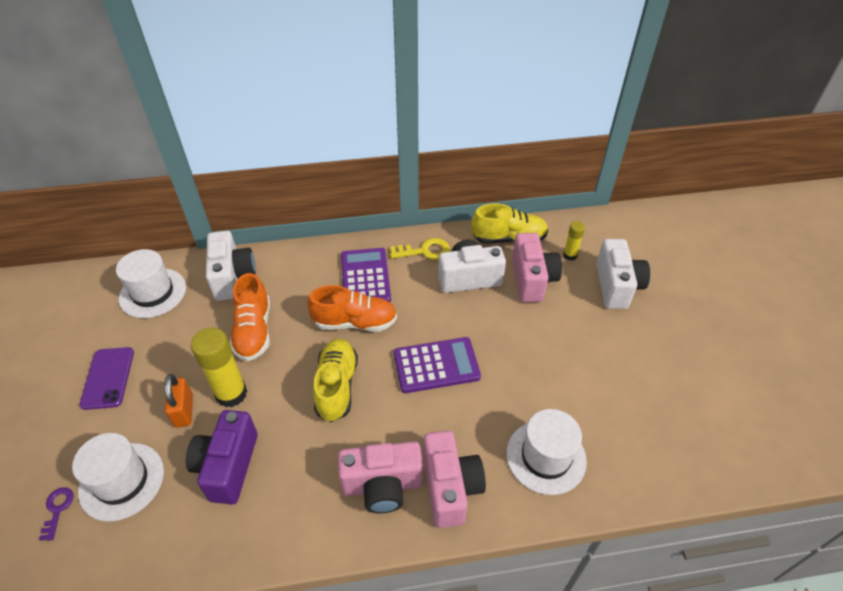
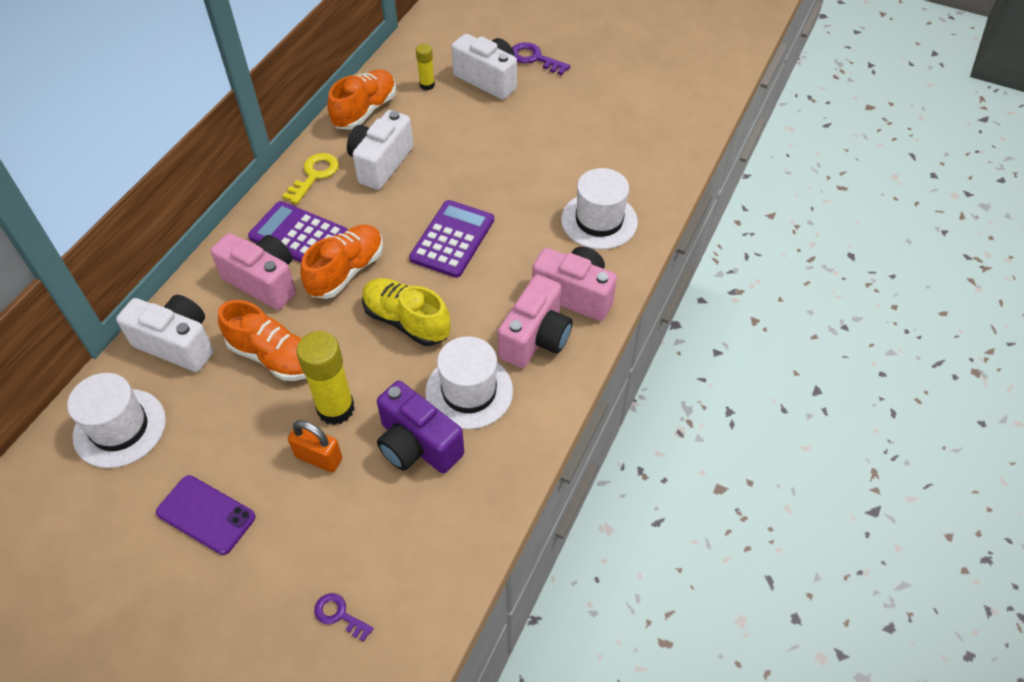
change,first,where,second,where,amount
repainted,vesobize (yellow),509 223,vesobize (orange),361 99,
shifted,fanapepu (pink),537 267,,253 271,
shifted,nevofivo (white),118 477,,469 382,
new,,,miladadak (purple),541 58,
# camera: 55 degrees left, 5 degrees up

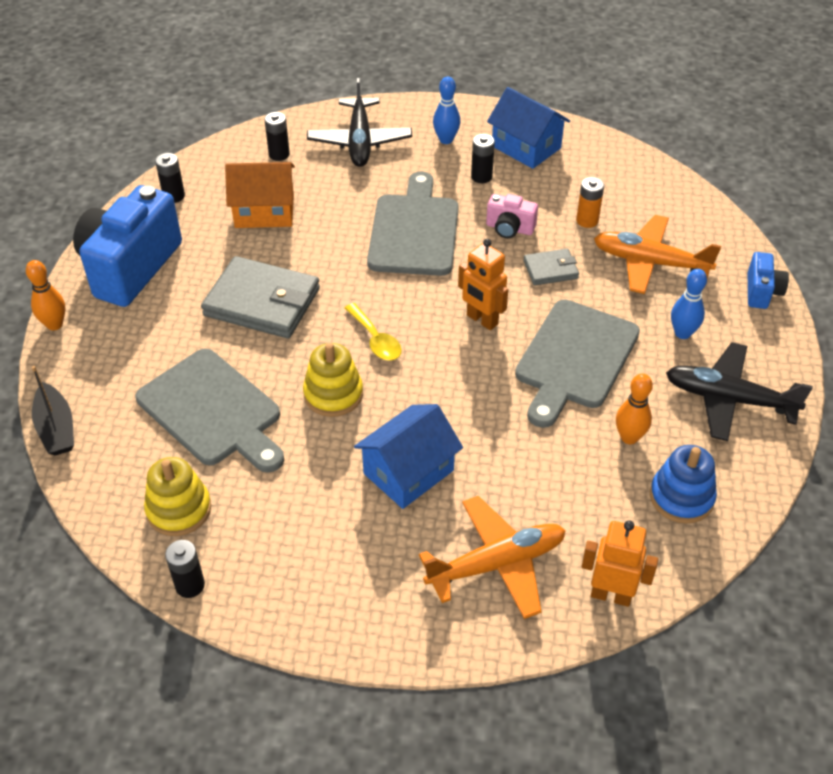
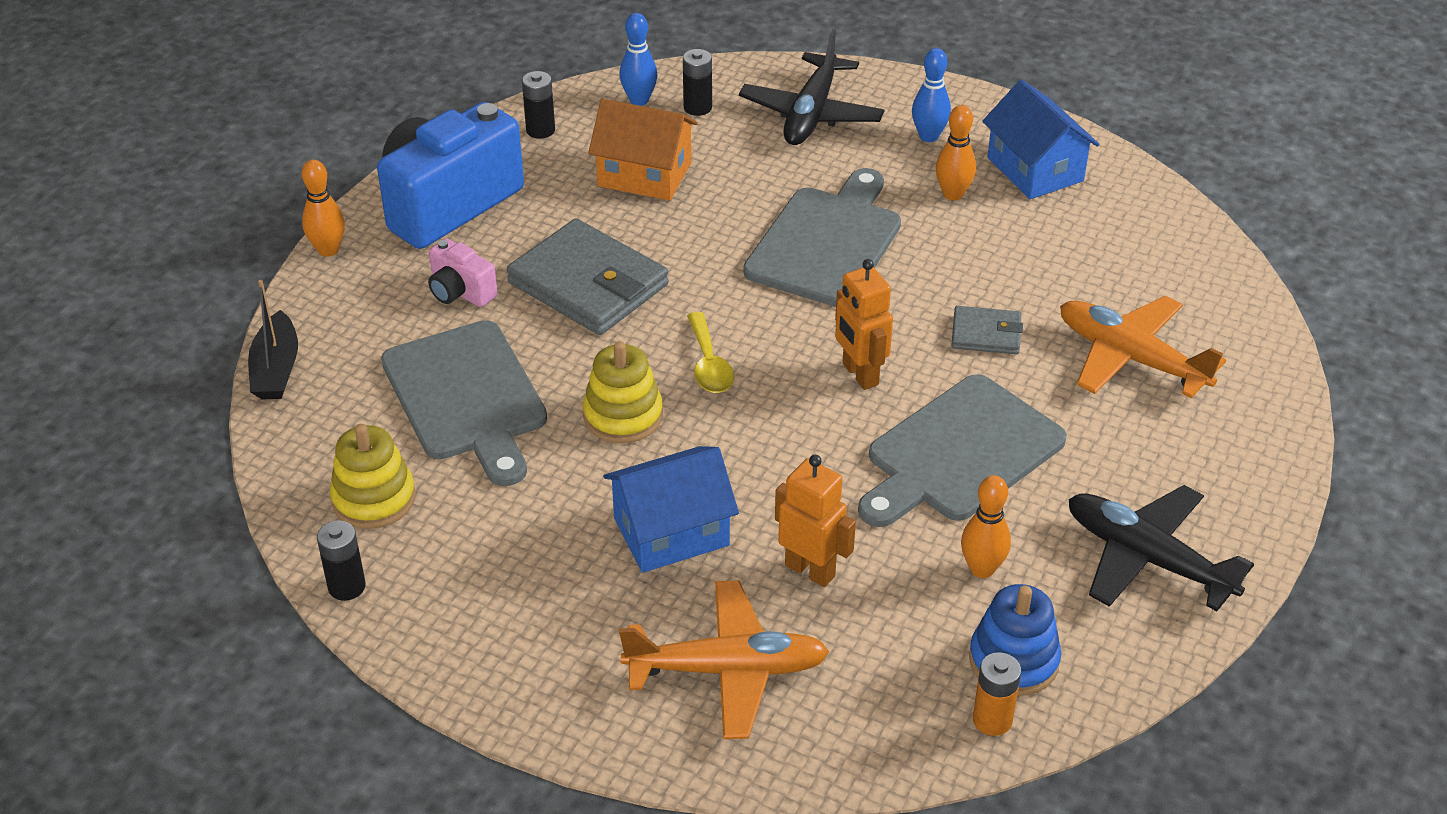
change,first,where,second,where,amount
swapped,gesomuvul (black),483 158,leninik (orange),956 153,
shifted,gesomuvul (orange),590 202,,997 694,
shifted,fanapepu (pink),512 216,,463 272,
gone,fanapepu (blue),768 280,,,
shifted,leninik (blue),689 304,,638 59,
shifted,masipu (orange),620 564,,815 521,
# camera: 20 degrees right, 5 degrees down

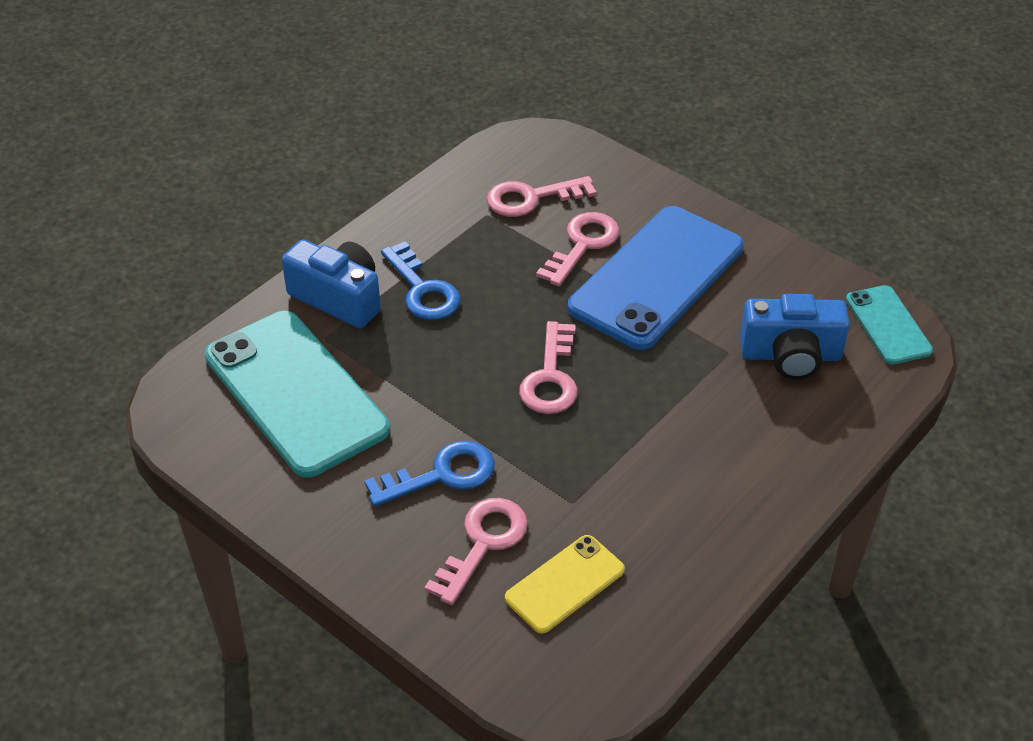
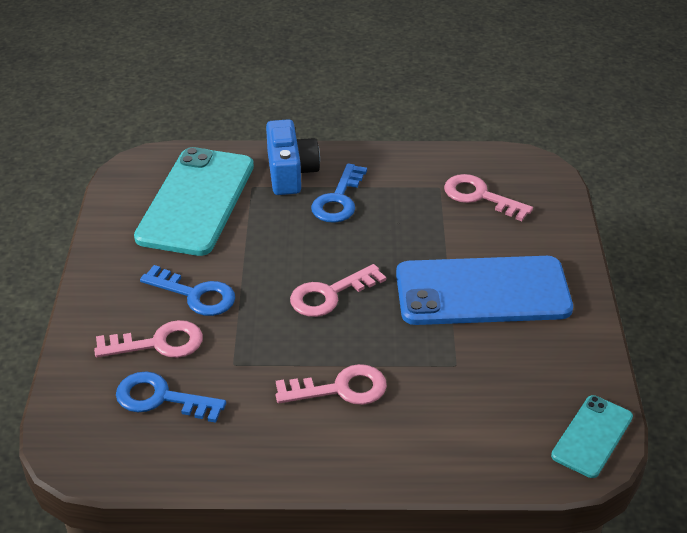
change,first,where,second,where,amount
shifted,miladadak (pink),578 249,,331 384,
gone,fanapepu (blue),795 337,,,
swapped,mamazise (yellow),565 584,miladadak (blue),171 397,
# camera: 50 degrees right, 5 degrees down

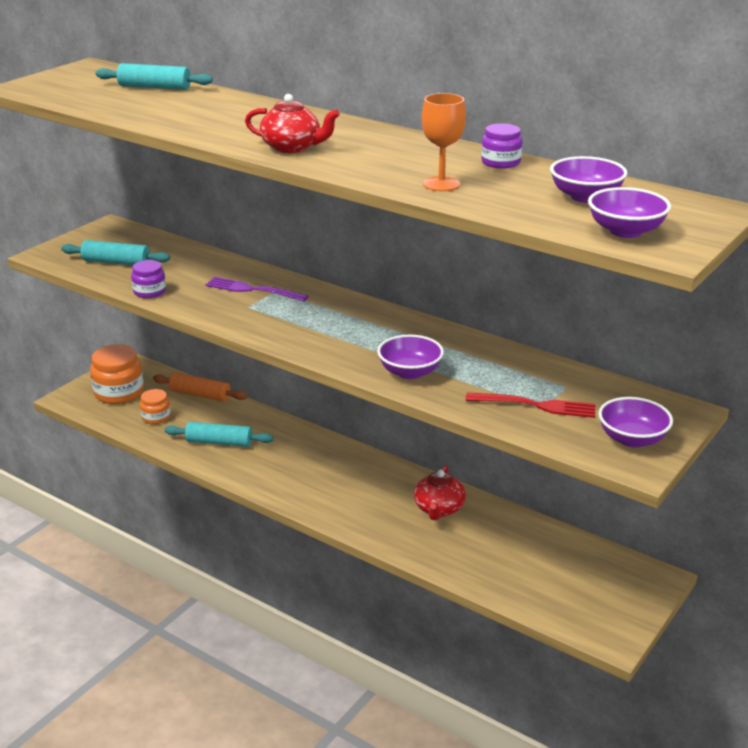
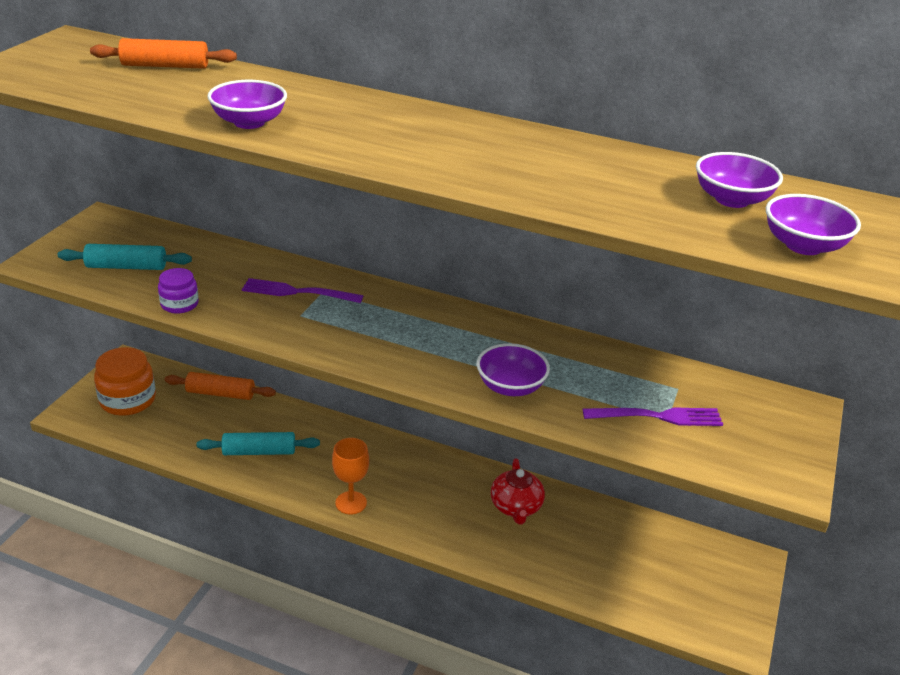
change,first,where,second,where,amount
repainted,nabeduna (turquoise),154 76,nabeduna (orange),163 53,
shifted,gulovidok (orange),444 142,,350 476,
gone,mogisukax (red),292 123,,,
gone,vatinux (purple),501 146,,,
gone,vatinux (orange),155 406,,,
repainted,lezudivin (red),530 405,lezudivin (purple),653 417,
shifted,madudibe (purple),636 422,,247 104,
# camera: 15 degrees left, 5 degrees up

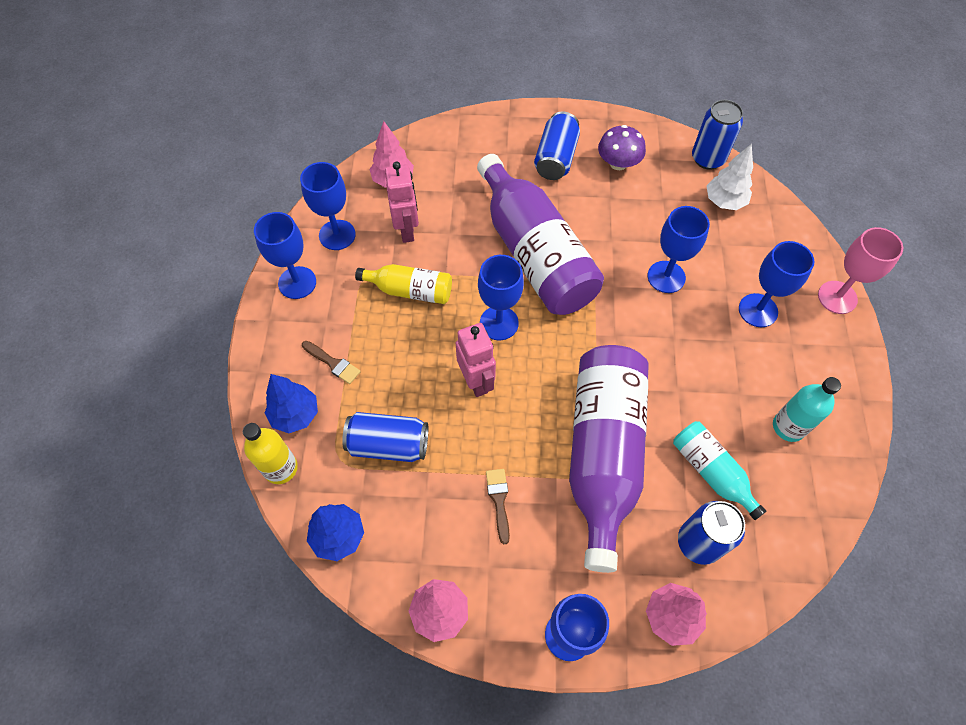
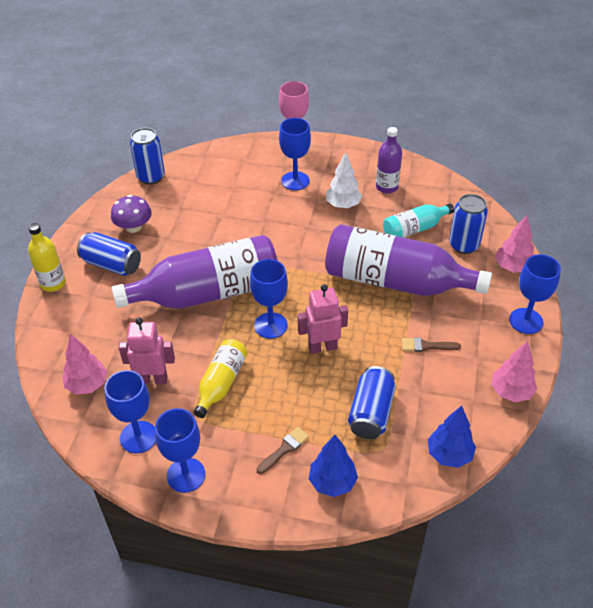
change,first,where,second,where,amount
shifted,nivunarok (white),730 177,,344 180,
gone,gulovidok (blue),679 249,,,
repainted,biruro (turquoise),807 409,biruro (purple),389 160,
shifted,biruro (yellow),270 453,,47 257,
# camera: 80 degrees left, 15 degrees down

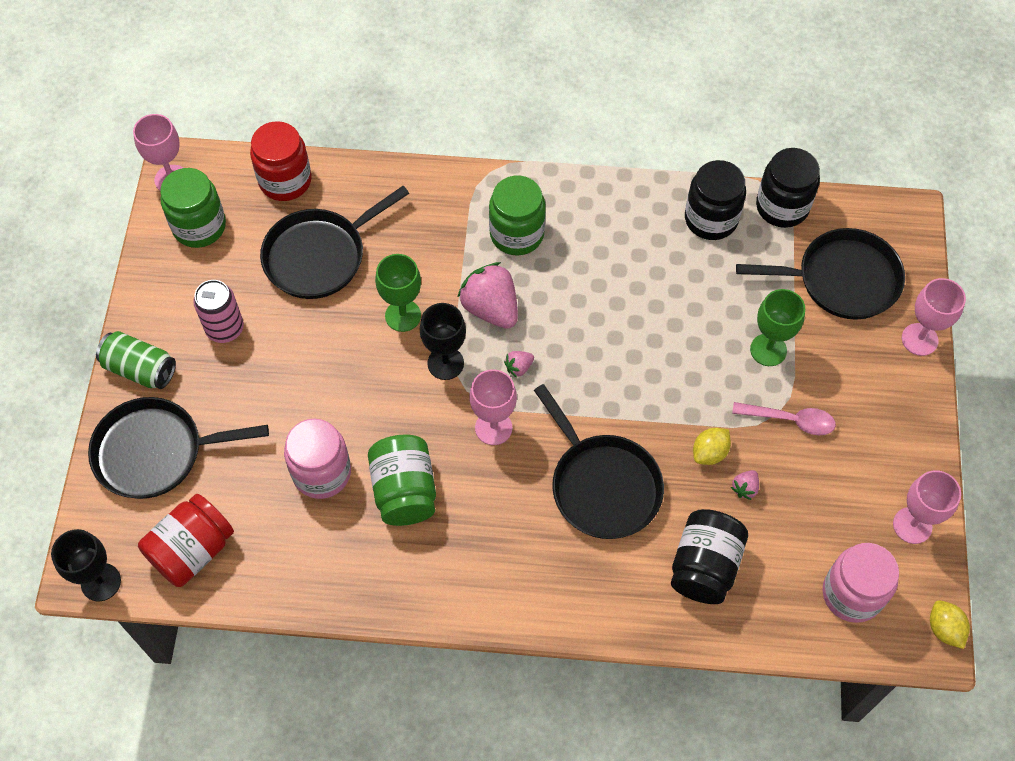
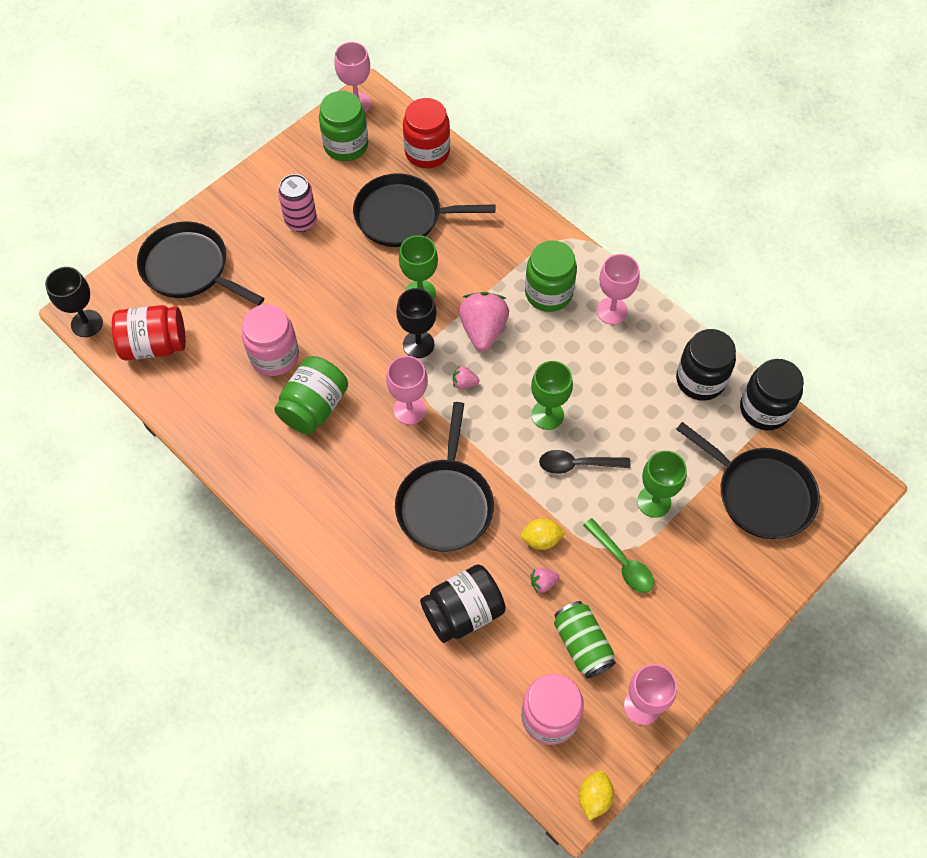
change,first,where,second,where,amount
shifted,gulovidok (pink),934 317,,618 289,
shifted,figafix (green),136 360,,585 640,
repainted,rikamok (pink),784 418,rikamok (green),619 555,
new,,,gulovidok (green),552 395,
new,,,rikamok (black),585 462,
# camera: 40 degrees right, 0 degrees up

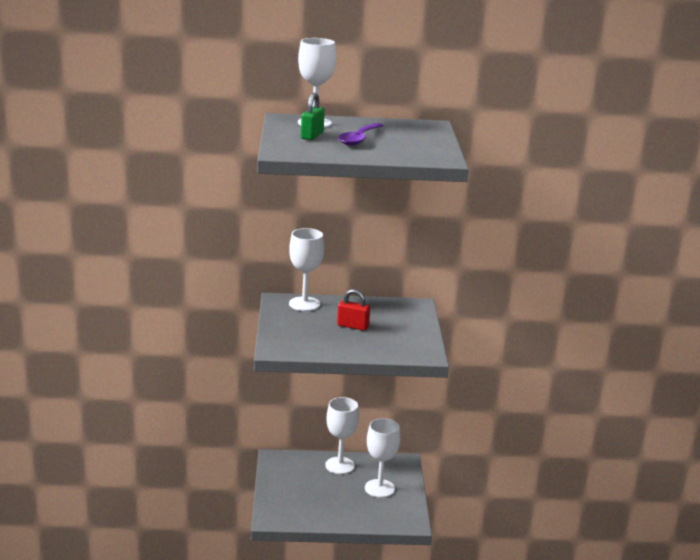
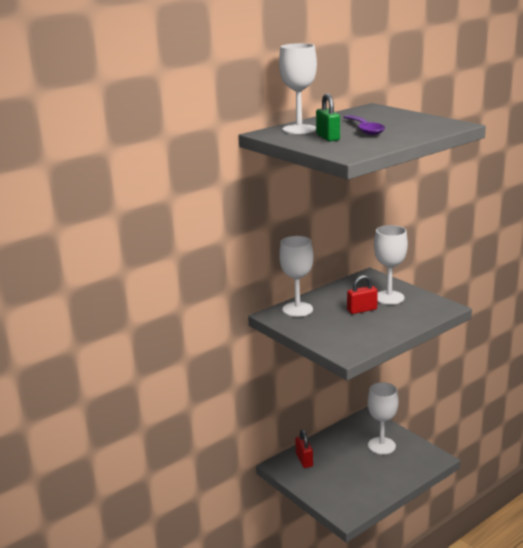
change,first,where,second,where,amount
shifted,gulovidok (white),342 435,,391 265,
new,,,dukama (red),304 449,
# camera: 35 degrees left, 0 degrees up

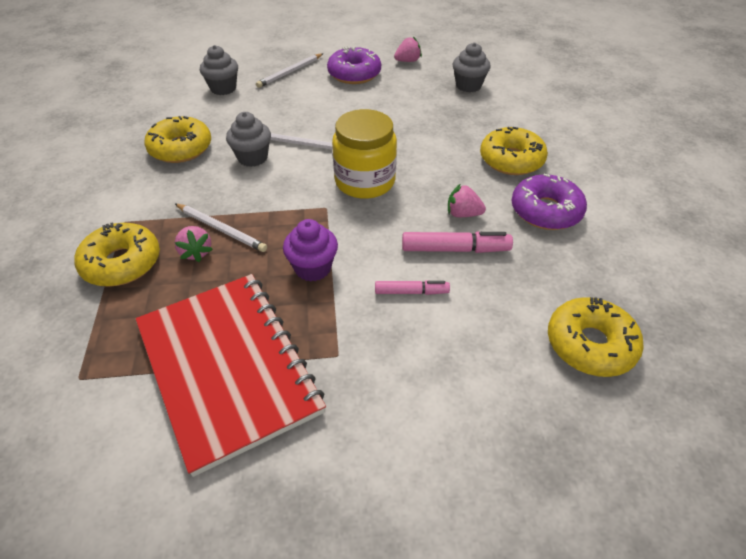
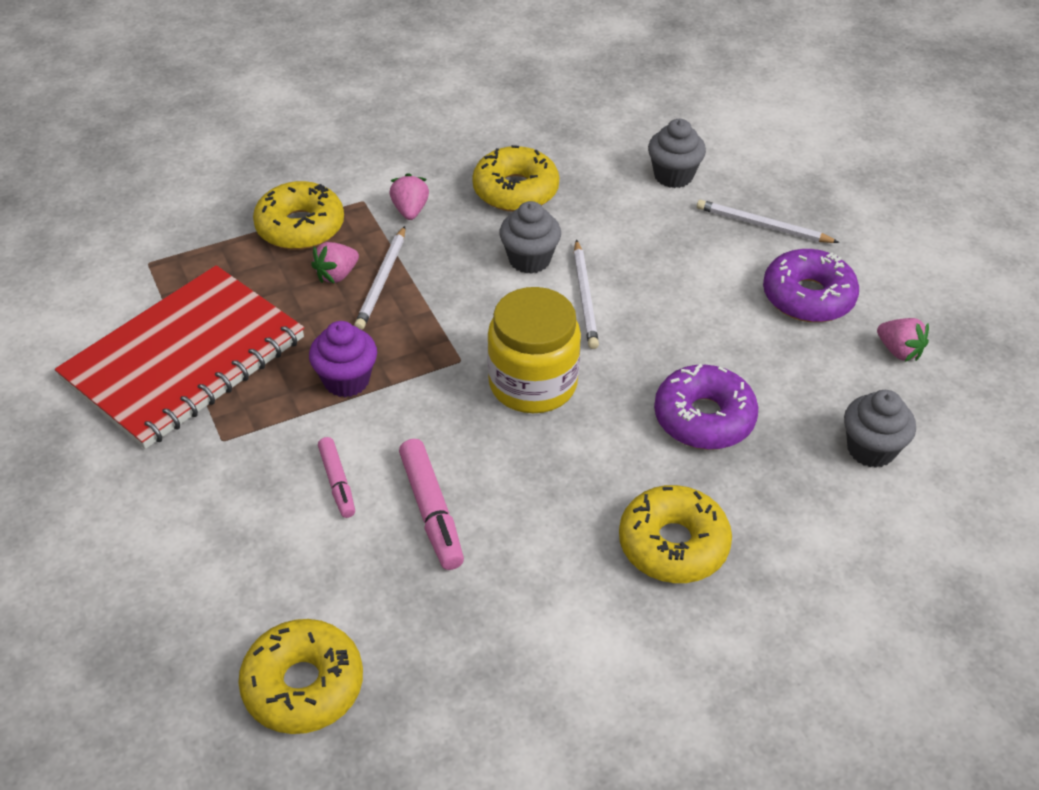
change,first,where,second,where,amount
shifted,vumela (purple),549 202,,706 407,
shifted,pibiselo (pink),467 200,,409 196,
# camera: 70 degrees right, 0 degrees up

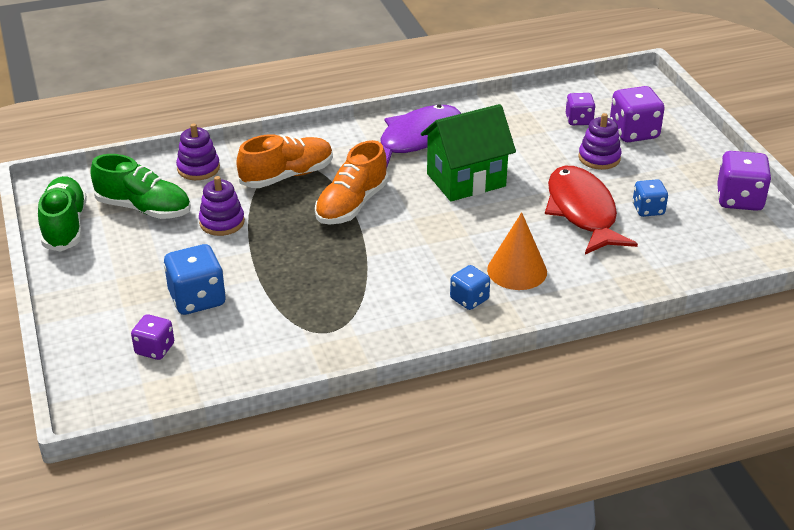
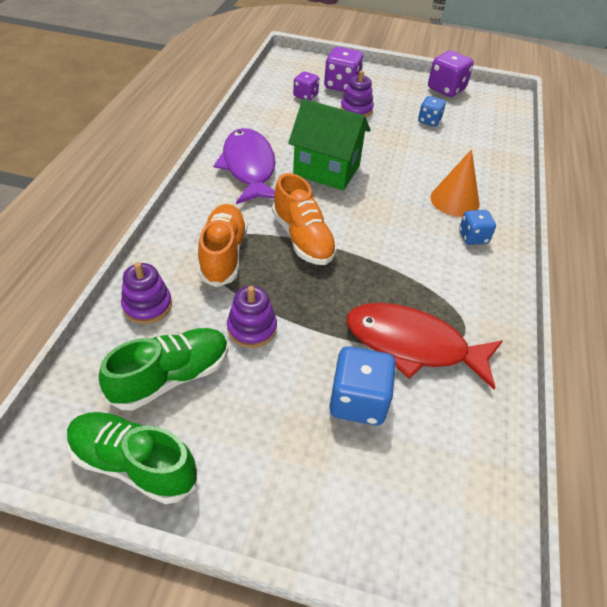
change,first,where,second,where,amount
rotated,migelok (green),468 152,,329 144,75 degrees counterclockwise
shifted,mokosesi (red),591 210,,424 346,
gone,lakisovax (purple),152 337,,,
# camera: 60 degrees left, 10 degrees up

